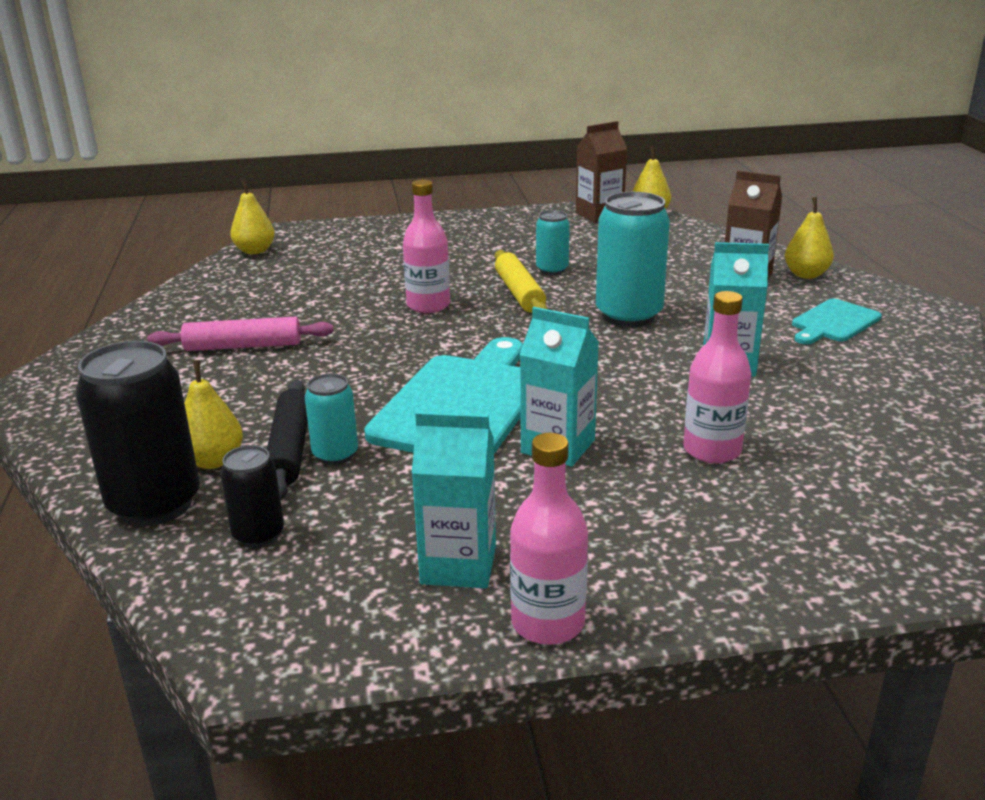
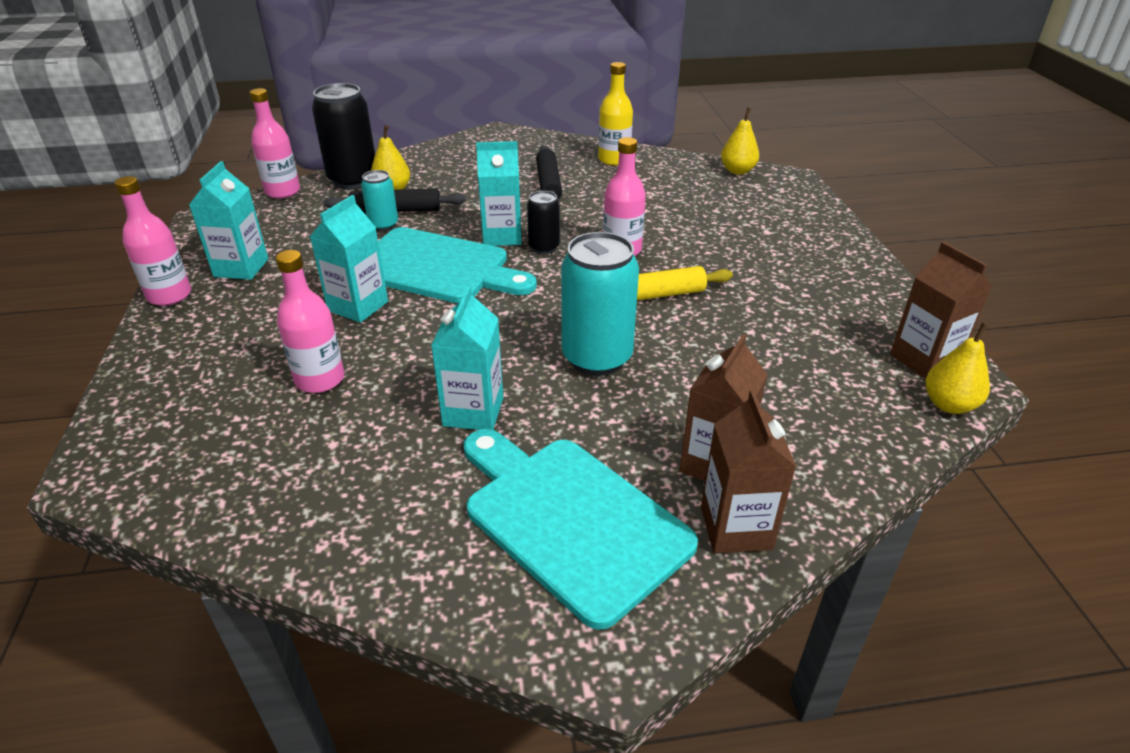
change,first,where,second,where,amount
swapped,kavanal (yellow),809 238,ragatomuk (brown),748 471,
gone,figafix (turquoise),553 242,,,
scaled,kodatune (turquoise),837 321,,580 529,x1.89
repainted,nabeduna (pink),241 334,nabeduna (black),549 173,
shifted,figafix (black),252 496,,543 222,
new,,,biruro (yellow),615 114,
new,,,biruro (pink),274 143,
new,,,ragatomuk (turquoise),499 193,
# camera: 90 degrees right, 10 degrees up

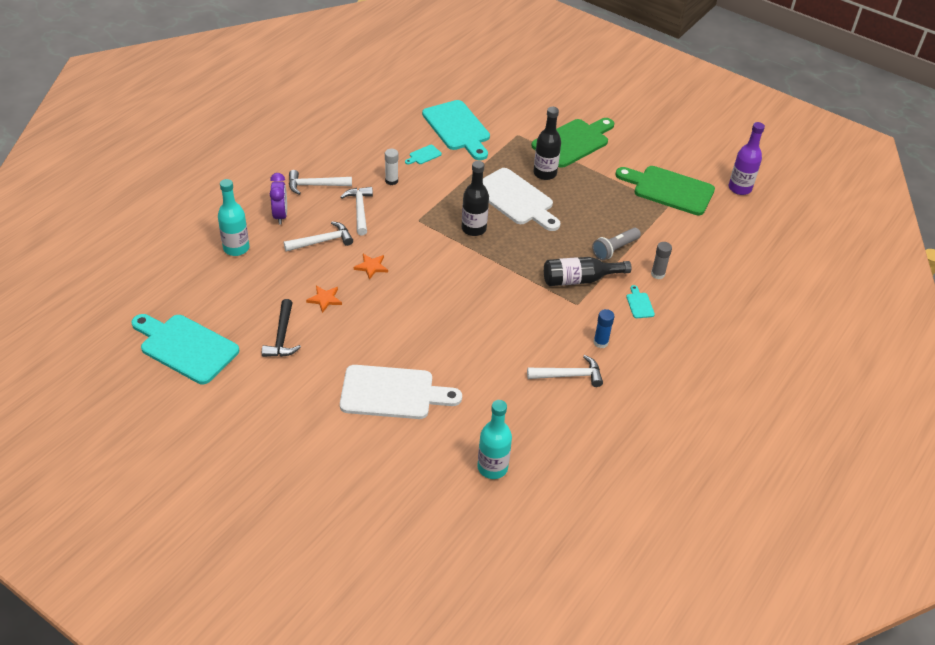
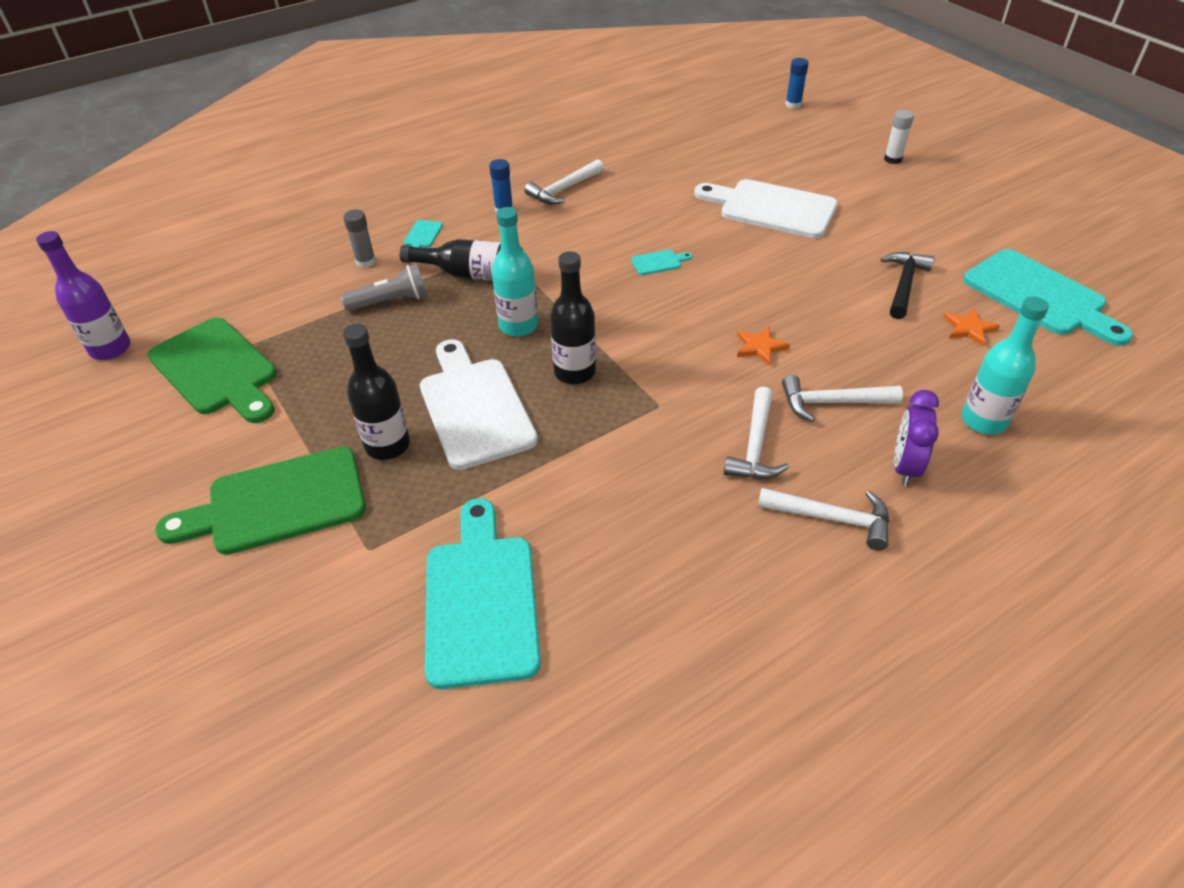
change,first,where,second,where,amount
shifted,kodatune (turquoise),423 155,,661 262,
shifted,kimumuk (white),391 167,,899 137,
shifted,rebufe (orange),324 299,,971 327,
rotated,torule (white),565 371,,564 182,60 degrees counterclockwise
shifted,biruro (turquoise),495 439,,515 272,
new,,,kimumuk (blue),797 83,
# camera: 155 degrees left, 0 degrees up

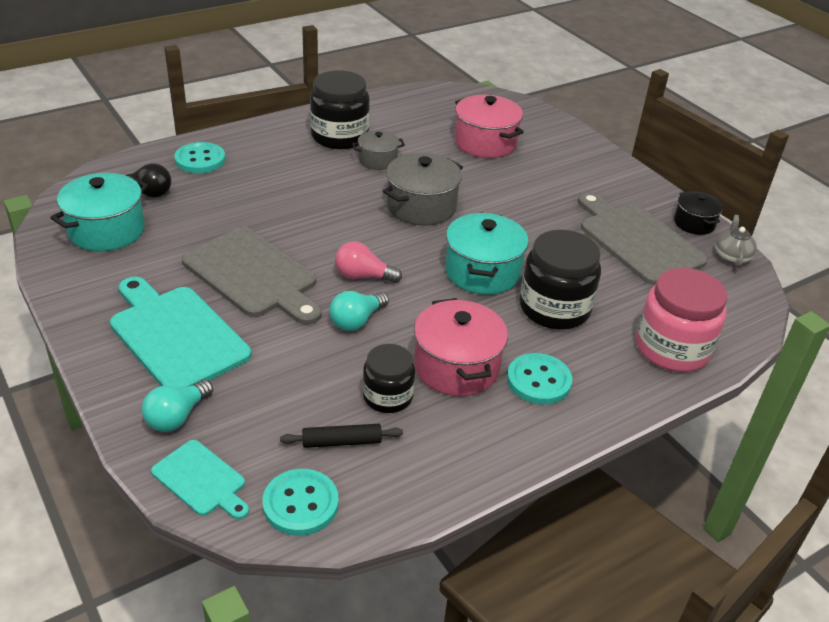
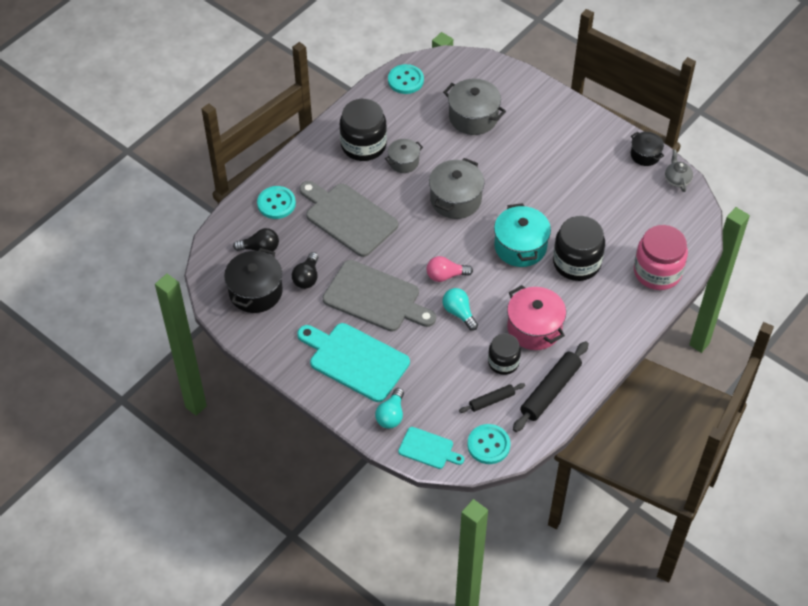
change,first,where,second,where,amount
repainted,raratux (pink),489 126,raratux (grey),474 106,
repainted,raratux (turquoise),99 212,raratux (black),253 280,
shifted,kodatune (grey),643 238,,348 219,
rotated,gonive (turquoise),359 311,,460 309,120 degrees clockwise
shifted,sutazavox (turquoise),539 379,,406 79,
new,,,gonive (black),305 270,
new,,,nabeduna (black),551 386,
# camera: 15 degrees left, 15 degrees up

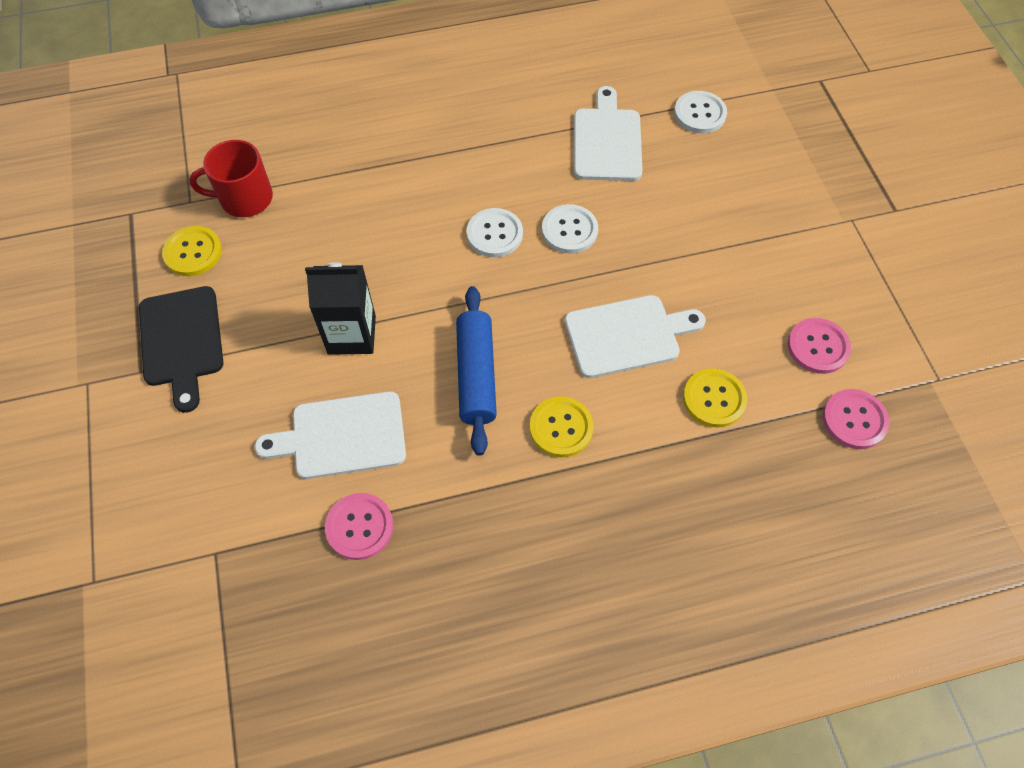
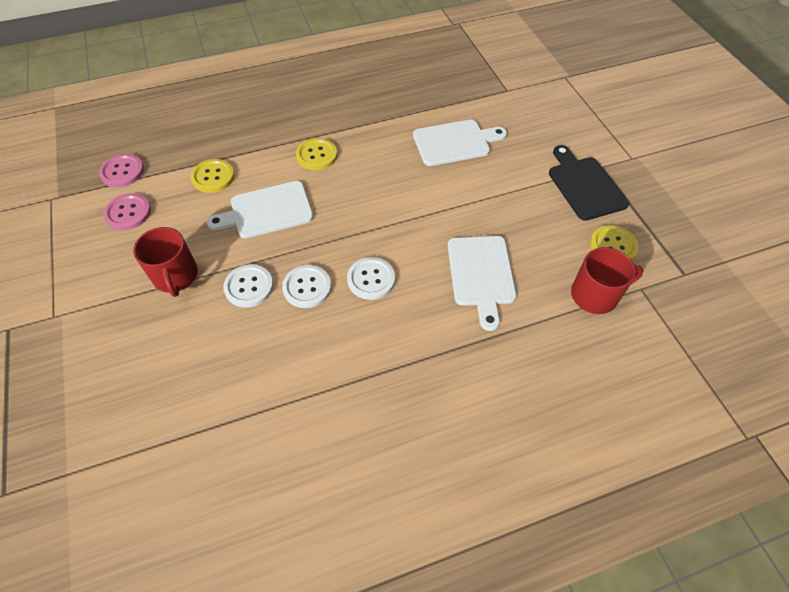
change,first,where,second,where,amount
shifted,kodatune (white),608 133,,482 283,
shifted,sutazavox (white),700 112,,248 286,
gone,ragatomuk (black),340 308,,,
gone,nabeduna (blue),476 371,,,
gone,sutazavox (pink),359 526,,,
new,,,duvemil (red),165 262,
# camera: 175 degrees right, 5 degrees down

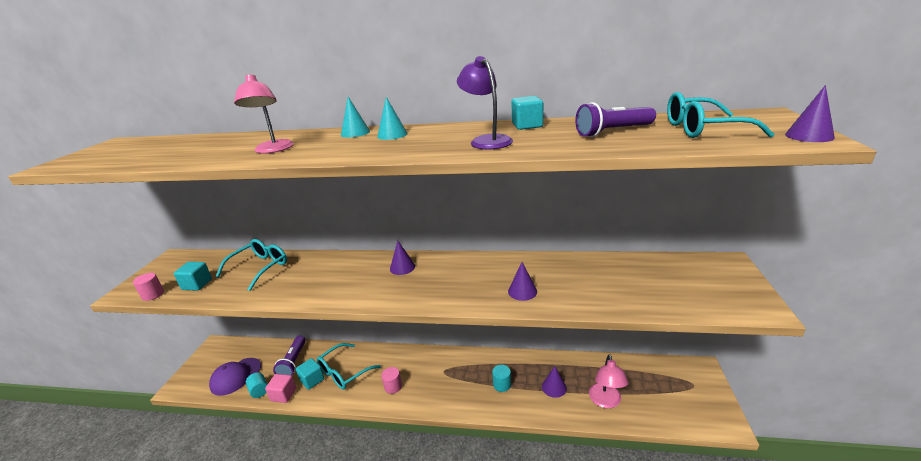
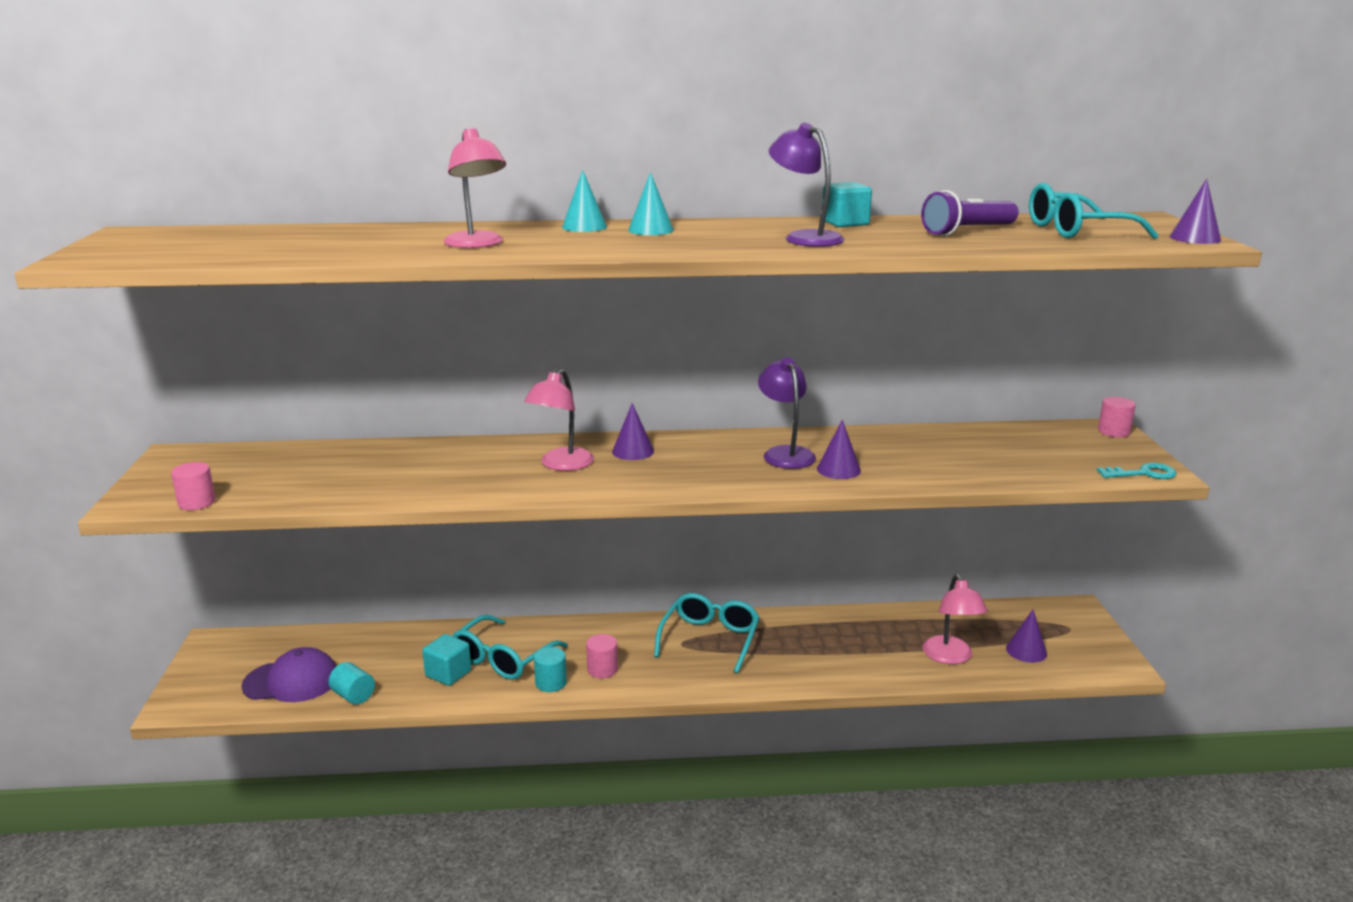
change,first,where,second,where,amount
shifted,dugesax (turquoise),251 265,,707 633,
gone,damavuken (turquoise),193 276,,,
gone,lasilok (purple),289 355,,,
rotated,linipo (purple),235 377,,288 674,120 degrees counterclockwise
shifted,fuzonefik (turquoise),501 378,,550 669,
shifted,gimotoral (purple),554 382,,1026 636,
gone,damavuken (pink),280 388,,,
new,,,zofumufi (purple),787 413,
new,,,zofumufi (pink),559 420,
new,,,fuzonefik (pink),1117 417,
new,,,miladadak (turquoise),1137 471,
# camera: 15 degrees left, 5 degrees down

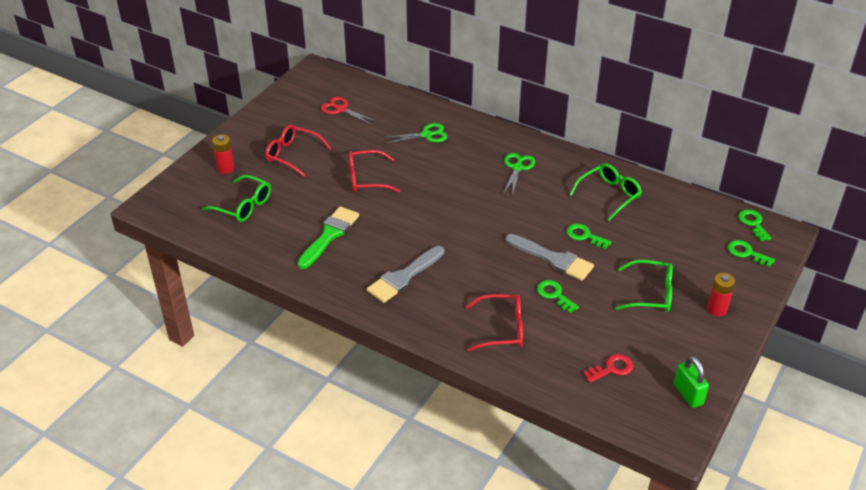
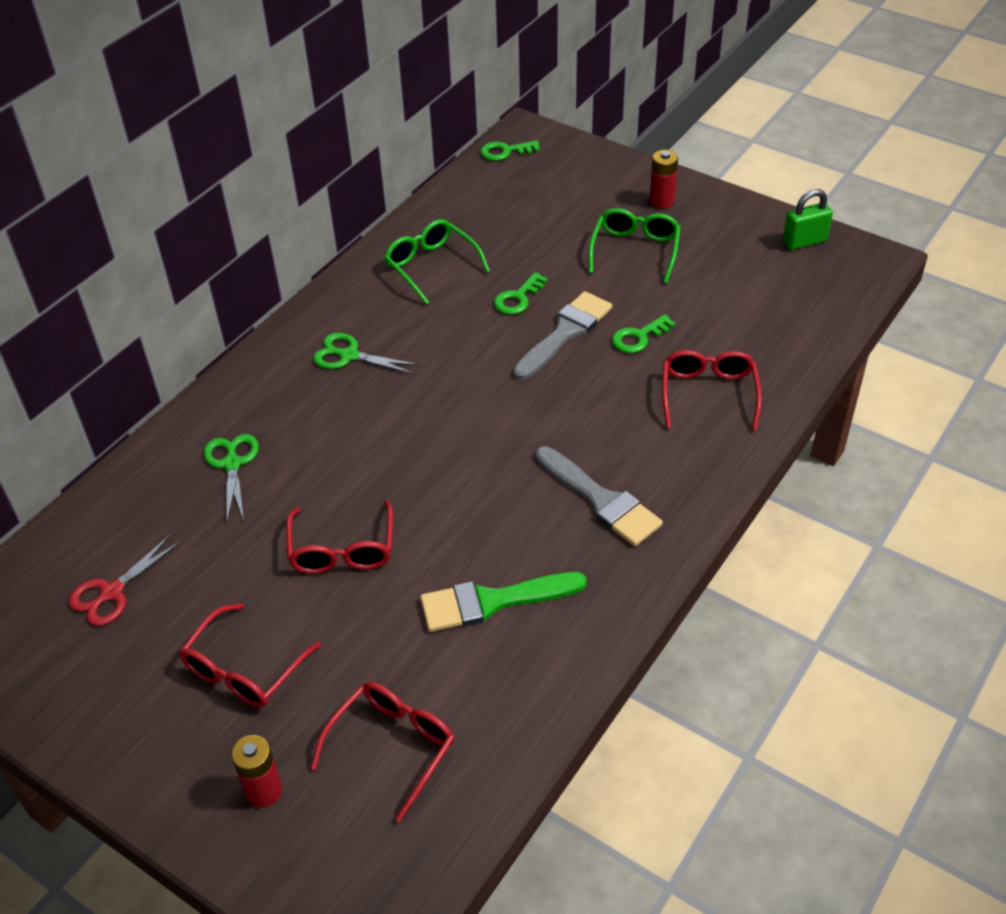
change,first,where,second,where,amount
repainted,dugesax (green),236 198,dugesax (red),382 752,
rotated,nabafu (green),328 238,,503 602,45 degrees counterclockwise
gone,miladadak (green),751 253,,,
gone,miladadak (red),608 368,,,
# camera: 85 degrees left, 5 degrees up

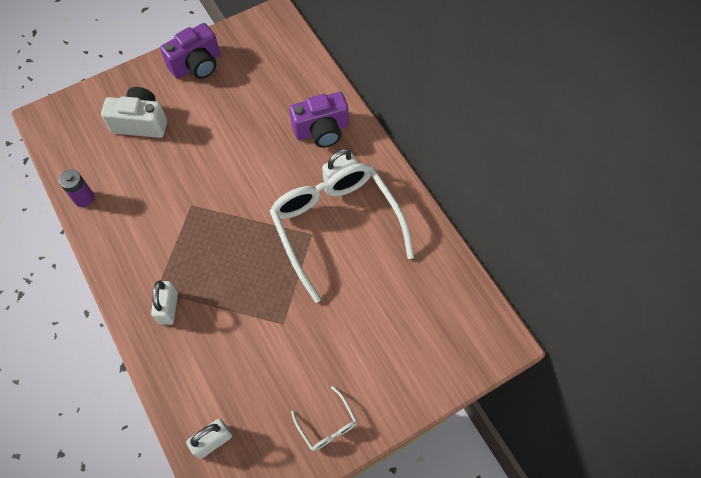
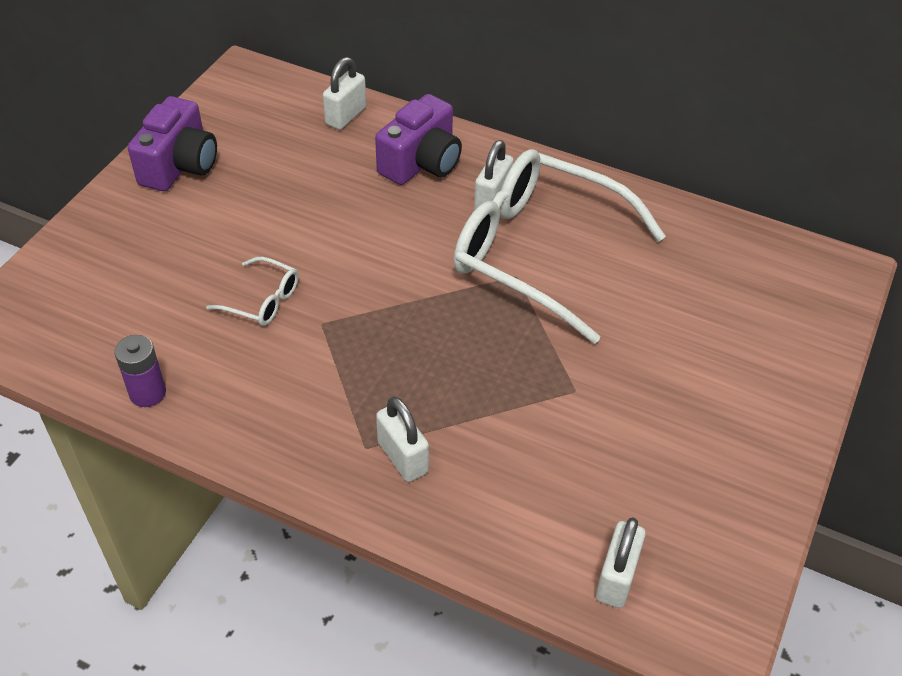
change,first,where,second,where,amount
gone,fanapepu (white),134 112,,,
shifted,dugesax (white),324 418,,252 291,
new,,,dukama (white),344 93,
# camera: 35 degrees left, 15 degrees down

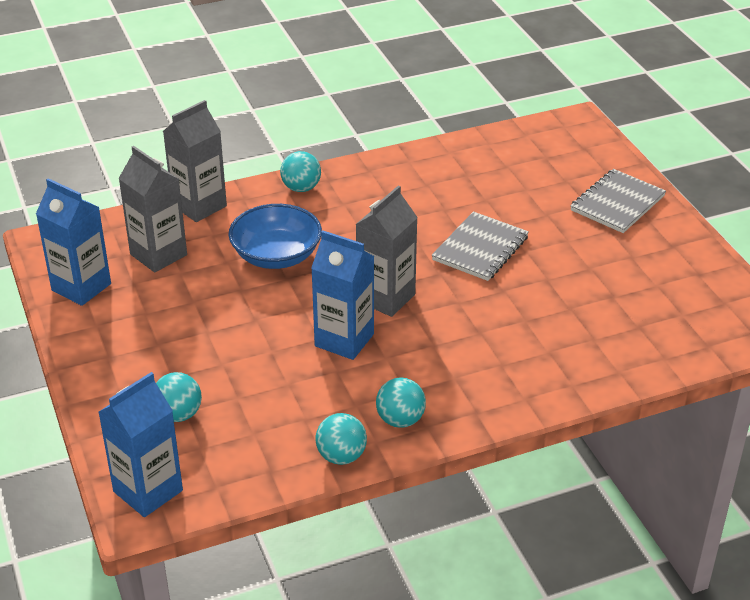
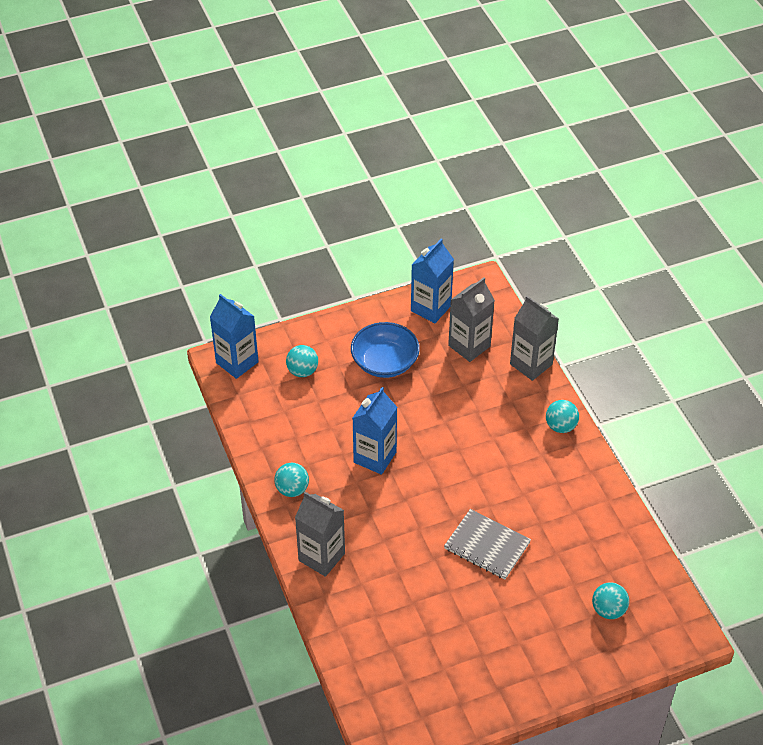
change,first,where,second,where,amount
gone,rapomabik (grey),618 201,,,
shifted,ragatomuk (grey),386 251,,320 534,
shifted,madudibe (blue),275 236,,385 350,
shifted,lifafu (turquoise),341 439,,610 600,
# camera: 90 degrees right, 10 degrees up

